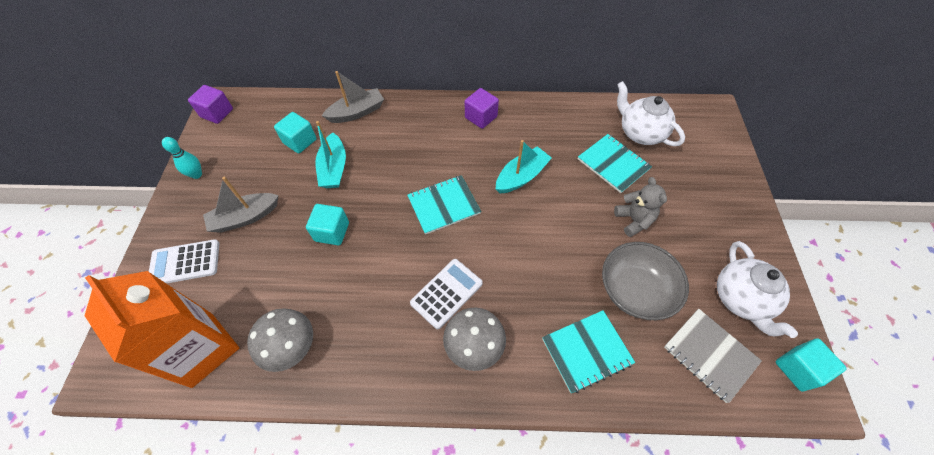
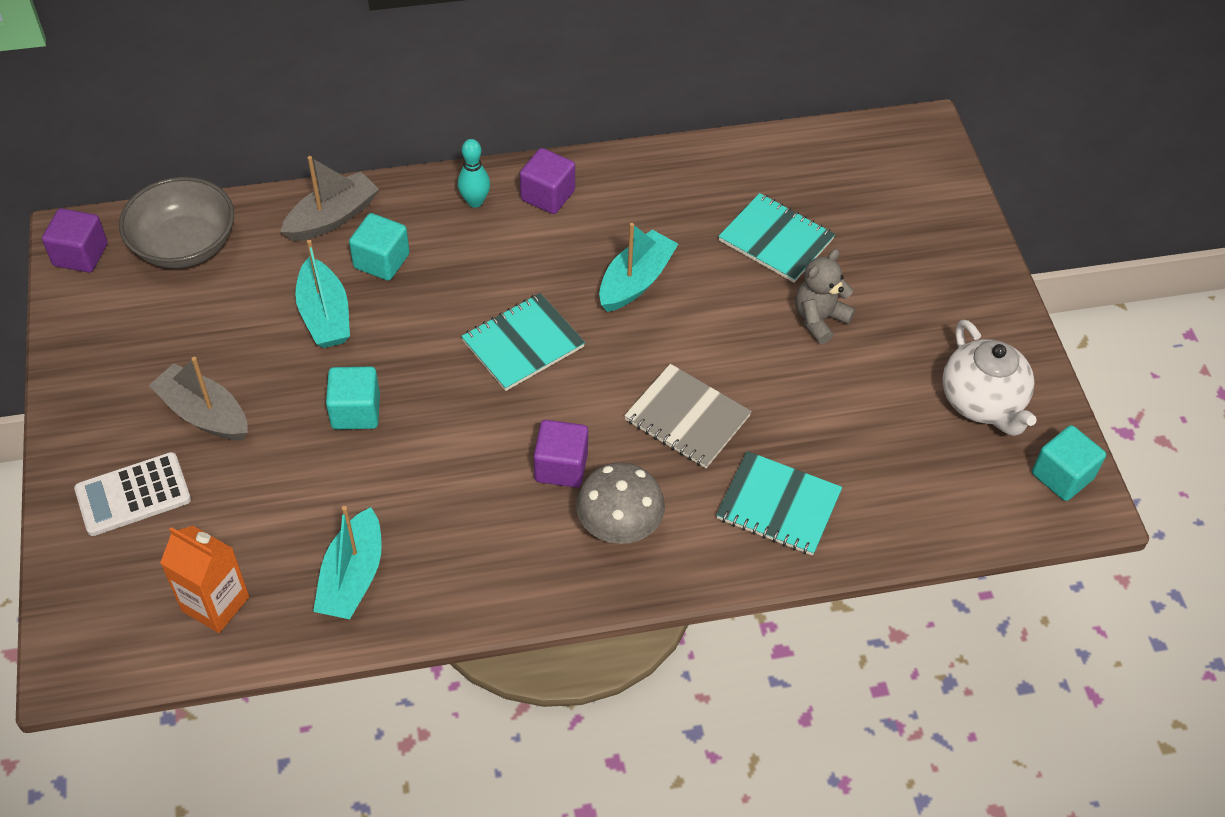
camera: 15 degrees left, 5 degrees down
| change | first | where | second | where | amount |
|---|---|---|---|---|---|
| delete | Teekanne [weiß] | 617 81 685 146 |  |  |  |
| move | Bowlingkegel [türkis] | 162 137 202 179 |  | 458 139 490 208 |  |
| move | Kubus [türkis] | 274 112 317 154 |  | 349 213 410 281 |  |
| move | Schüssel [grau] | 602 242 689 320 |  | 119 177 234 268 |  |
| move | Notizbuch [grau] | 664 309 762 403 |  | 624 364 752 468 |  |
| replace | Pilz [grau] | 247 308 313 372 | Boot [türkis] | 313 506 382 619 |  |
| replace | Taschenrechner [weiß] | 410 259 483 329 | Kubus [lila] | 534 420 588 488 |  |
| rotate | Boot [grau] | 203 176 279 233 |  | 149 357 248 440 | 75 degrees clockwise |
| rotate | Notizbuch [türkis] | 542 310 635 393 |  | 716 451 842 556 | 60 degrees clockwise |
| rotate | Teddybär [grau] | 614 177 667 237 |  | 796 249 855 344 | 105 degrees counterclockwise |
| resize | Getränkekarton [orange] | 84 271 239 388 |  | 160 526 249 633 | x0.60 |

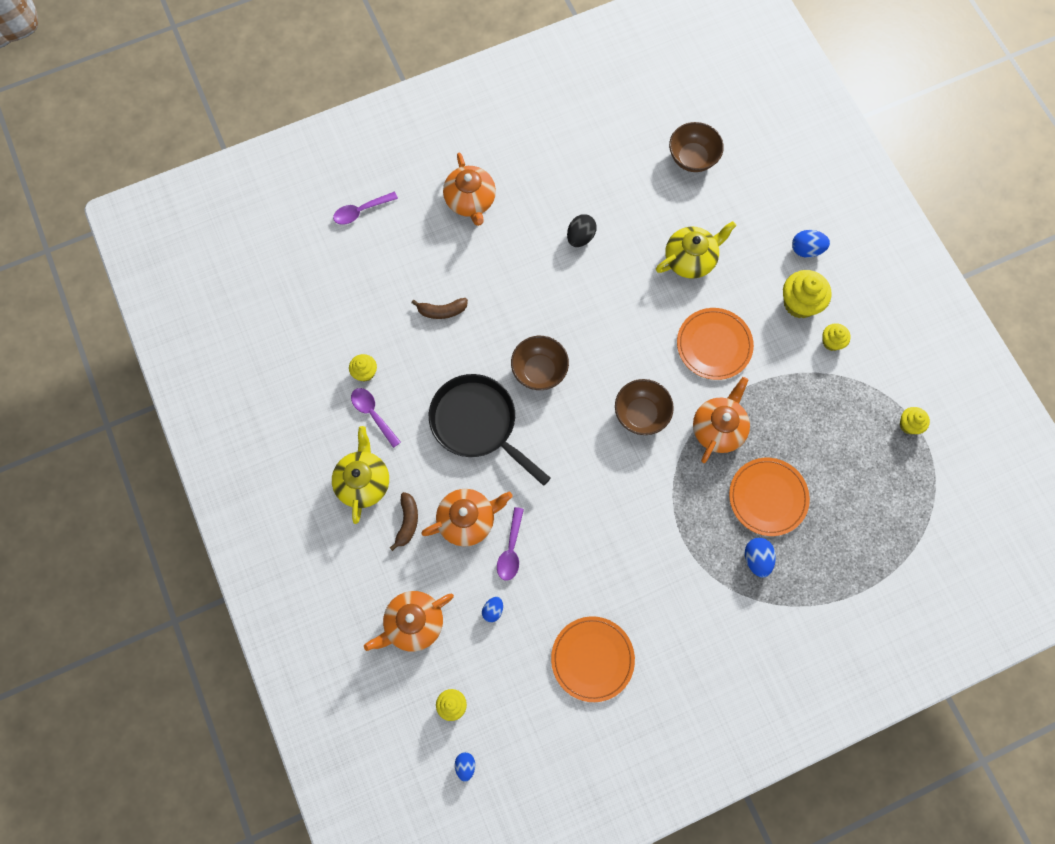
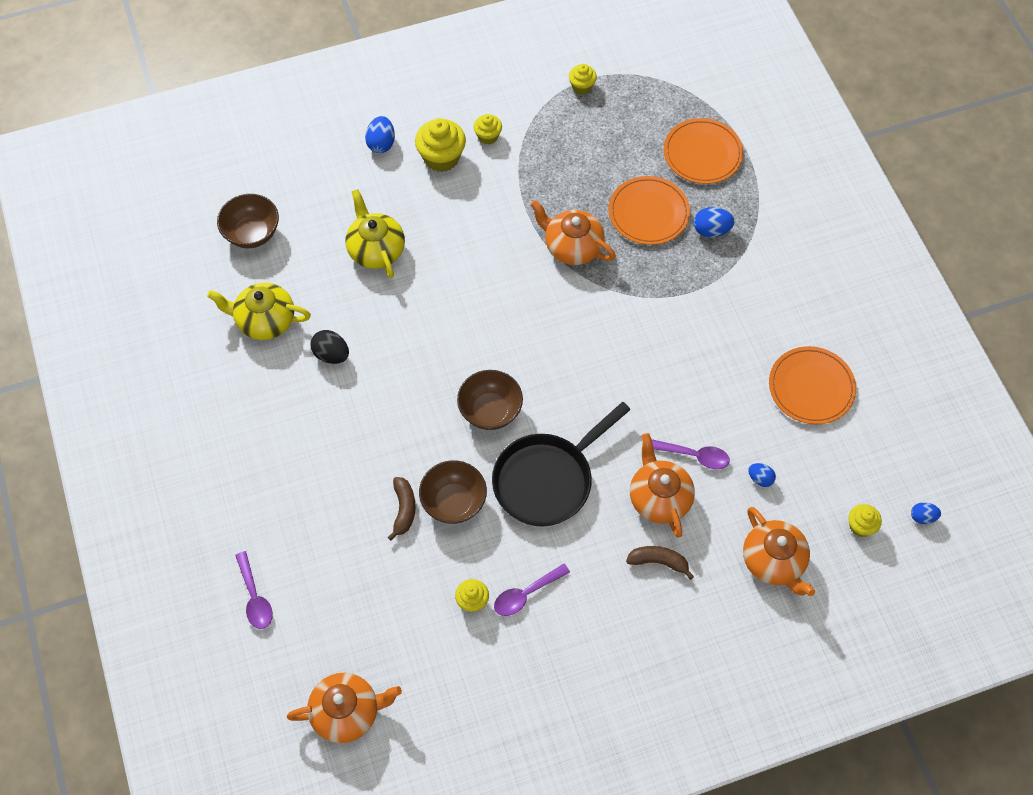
camera: 85 degrees left, 10 degrees down
| change | first | where | second | where | amount |
|---|---|---|---|---|---|
| move | Teekanne [gelb] | 332 426 389 524 |  | 207 283 311 340 |  |
| move | Teekanne [orange] | 443 153 496 226 |  | 287 673 402 743 |  |
| move | Schüssel [braun] | 615 379 674 435 |  | 419 460 487 524 |  |
| move | Teller [orange] | 677 308 754 380 |  | 664 118 743 184 |  |

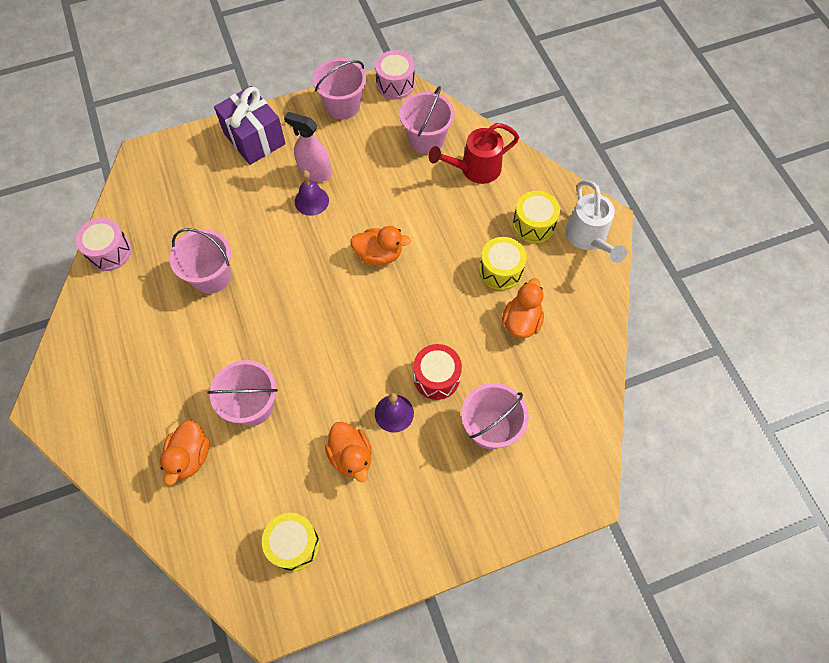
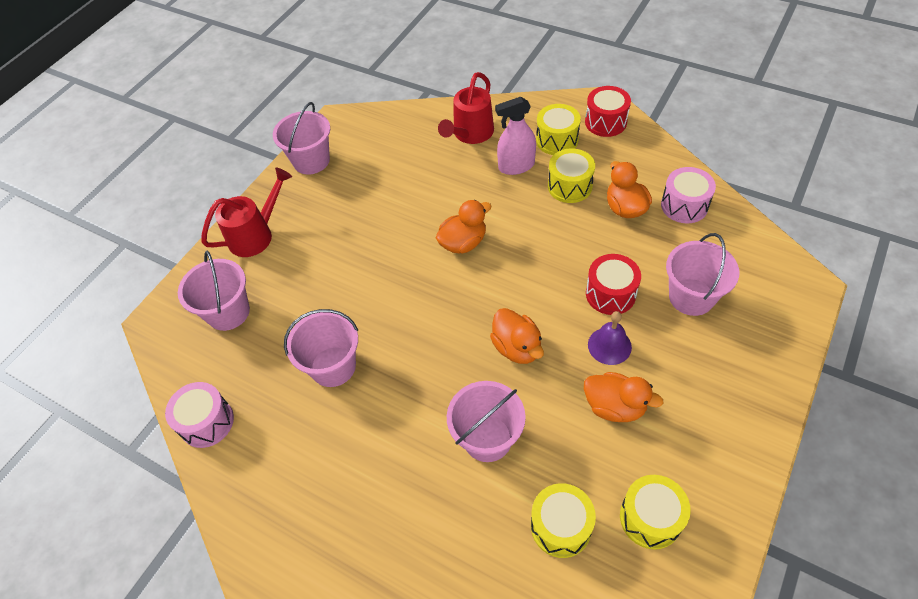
camera: 35 degrees left, 10 degrees down
| change | first | where | second | where | amount |
|---|---|---|---|---|---|
| delete | Glocke [lila] | 295 170 329 216 |  |  |  |
| insert |  |  | Trommel [gelb] | 531 483 596 558 |  |
| move | Ente [orange] | 160 420 209 486 |  | 490 308 544 364 |  |
| move | Sprühflasche [rosa] | 284 112 331 182 |  | 495 97 536 175 |  |
| move | Trommel [rosa] | 375 50 415 99 |  | 661 167 716 223 |  |
| move | Eimer [rosa] | 399 86 455 154 |  | 178 251 250 331 |  |
| replace | Geschenk [lila] | 214 86 286 165 | Gießkanne [rot] | 201 168 292 257 |  |
| replace | Gießkanne [weiß] | 565 180 627 263 | Trommel [rot] | 585 86 631 137 |  |

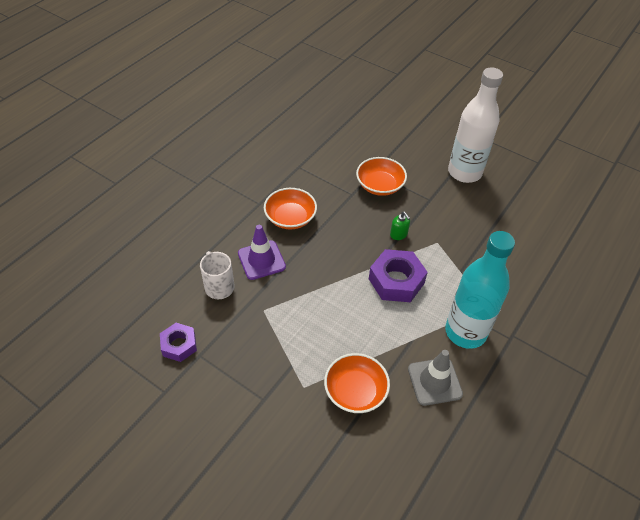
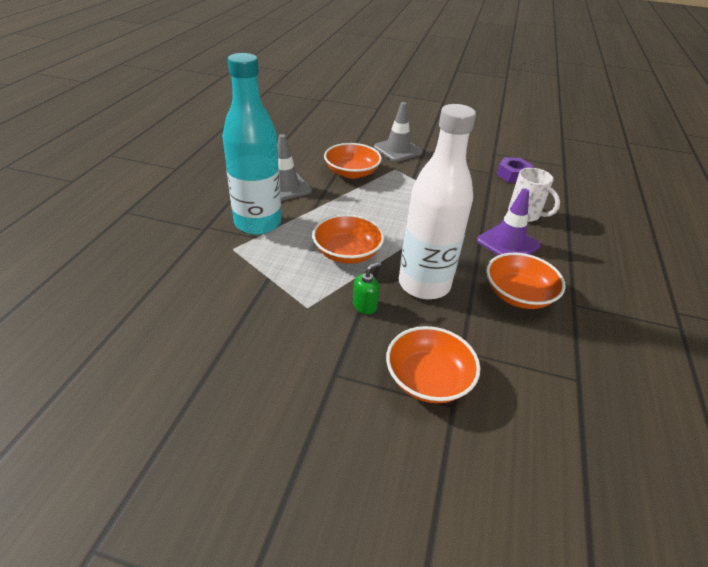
camera: 160 degrees right, 10 degrees down
| change | first | where | second | where | amount |
|---|---|---|---|---|---|
| insert |  |  | Leitkegel [grau] | 374 102 423 162 |  |
| move | Flasche [weiß] | 448 68 503 183 |  | 399 104 476 299 |  |
| replace | Sechskantmutter [lila] | 369 249 428 302 | Schüssel [orange] | 312 214 384 264 |  |
| rotate | Seifenspender [grün] | 390 212 410 240 |  | 353 262 381 314 | 105 degrees clockwise |

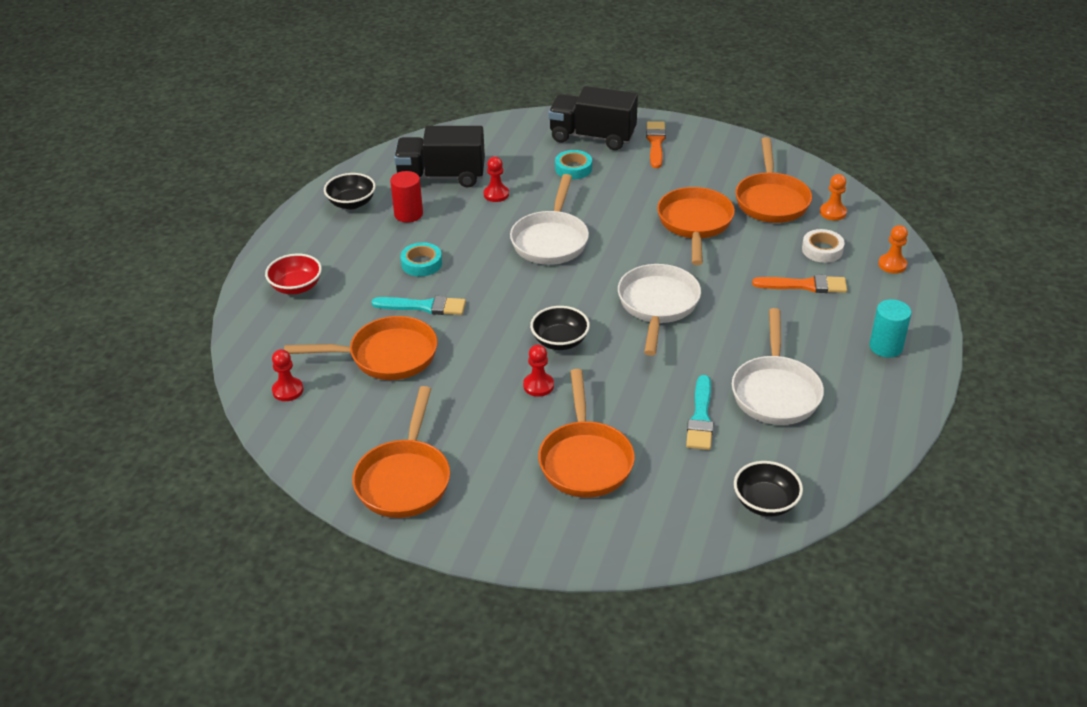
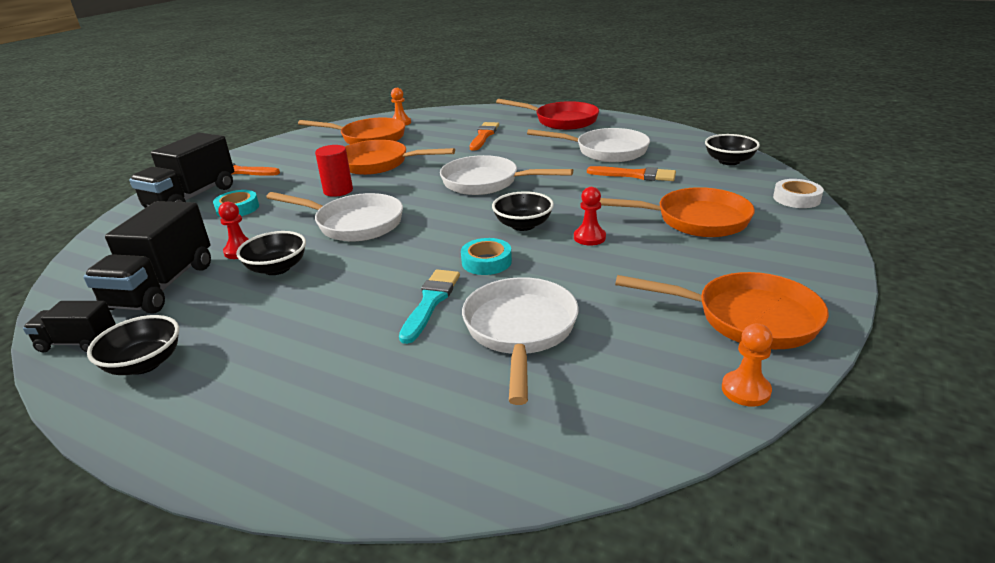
camera: 80 degrees left, 10 degrees down
| change | first | where | second | where | amount |
|---|---|---|---|---|---|
| delete | Schüssel [rot] | 265 254 322 294 |  |  |  |
| delete | Bauer [rot] | 272 349 303 401 |  |  |  |
| insert |  |  | Lastwagen [schwarz] | 23 301 116 353 |  |
| insert |  |  | Schüssel [schwarz] | 236 231 306 275 |  |
| move | Vollzylinder [rot] | 390 171 423 222 |  | 315 145 353 197 |  |
| move | Klebeband [türkis] | 400 242 442 277 |  | 461 238 512 275 |  |
| move | Klebeband [weiß] | 802 229 845 263 |  | 773 179 824 208 |  |
| move | Bauer [orange] | 878 225 908 274 |  | 722 324 773 407 |  |
| replace | Vollzylinder [türkis] | 869 299 912 358 | Pfanne [rot] | 496 99 599 130 |  |
| recolor | Pfanne [orange] | 284 316 438 380 | Pfanne [weiß] | 462 277 579 405 |  |
| recolor | Pinsel [türkis] | 686 375 713 450 | Pinsel [orange] | 587 166 676 181 |  |

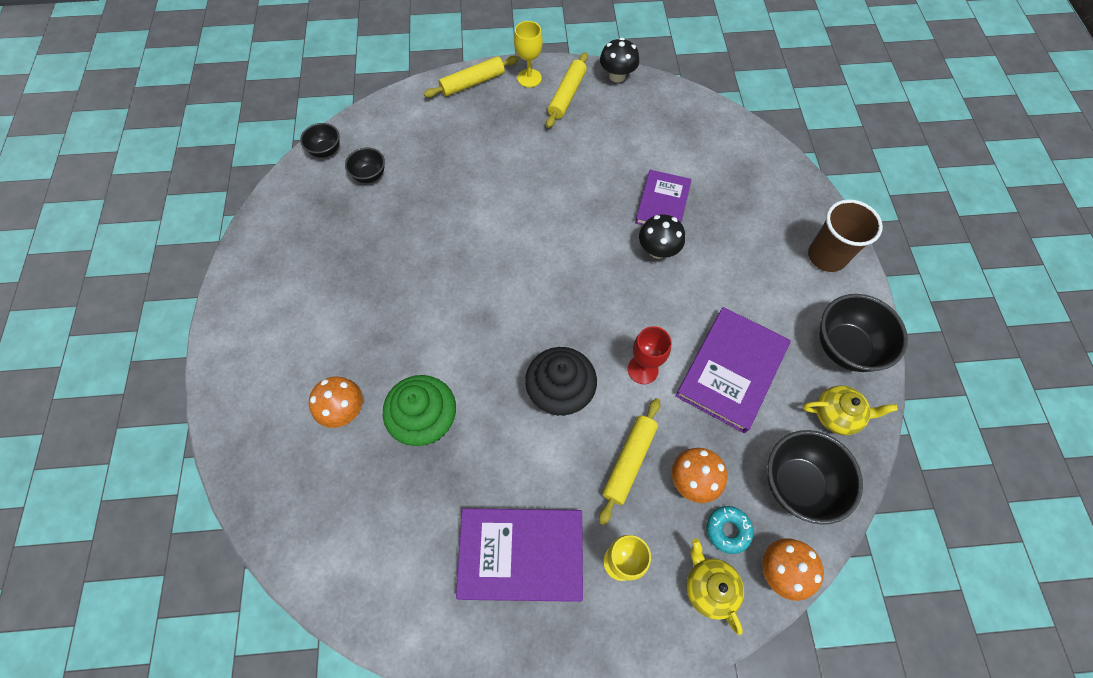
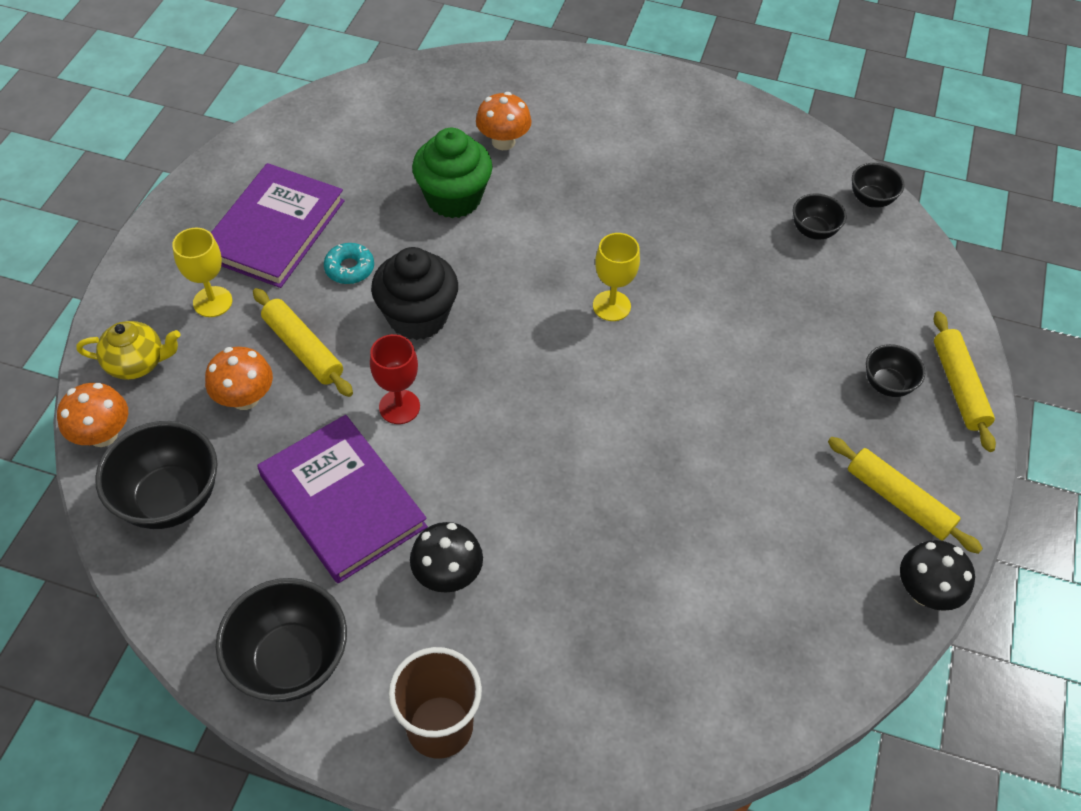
camera: 110 degrees right, 10 degrees down
| change | first | where | second | where | amount |
|---|---|---|---|---|---|
| delete | Buch [lila] | 635 170 692 225 |  |  |  |
| delete | Teekanne [gelb] | 803 386 898 435 |  |  |  |
| insert |  |  | Schüssel [schwarz] | 866 344 925 397 |  |
| move | Kelch [gelb] | 514 21 543 87 |  | 593 233 640 321 |  |
| move | Pilz [schwarz] | 639 214 685 259 |  | 410 522 483 593 |  |
| move | Donut [türkis] | 707 506 753 554 |  | 324 243 374 284 |  |

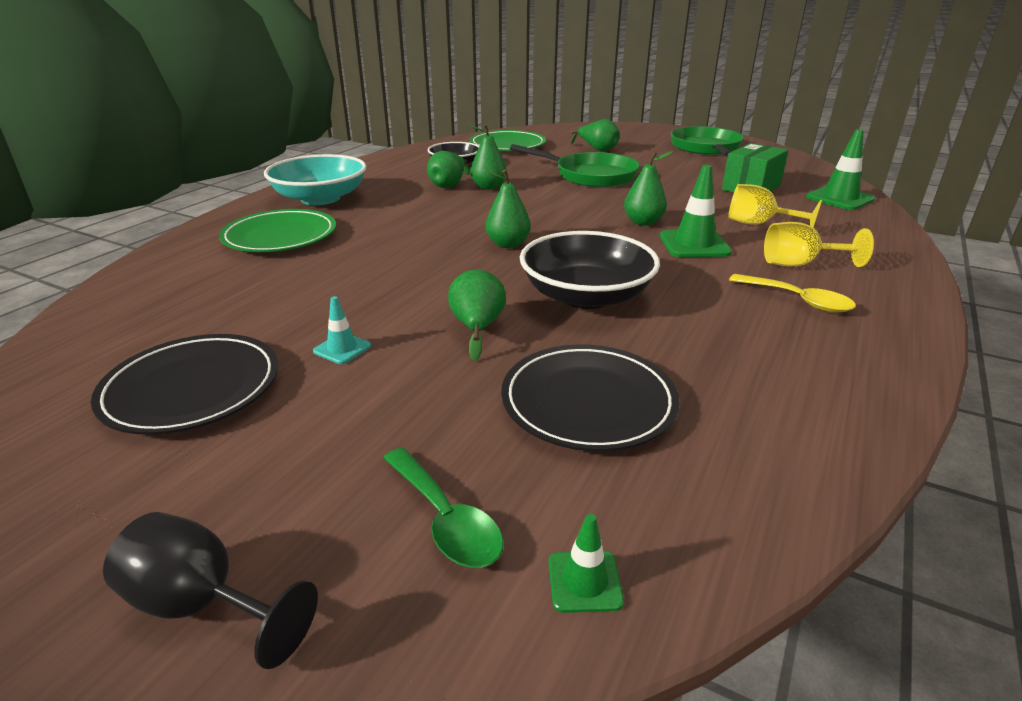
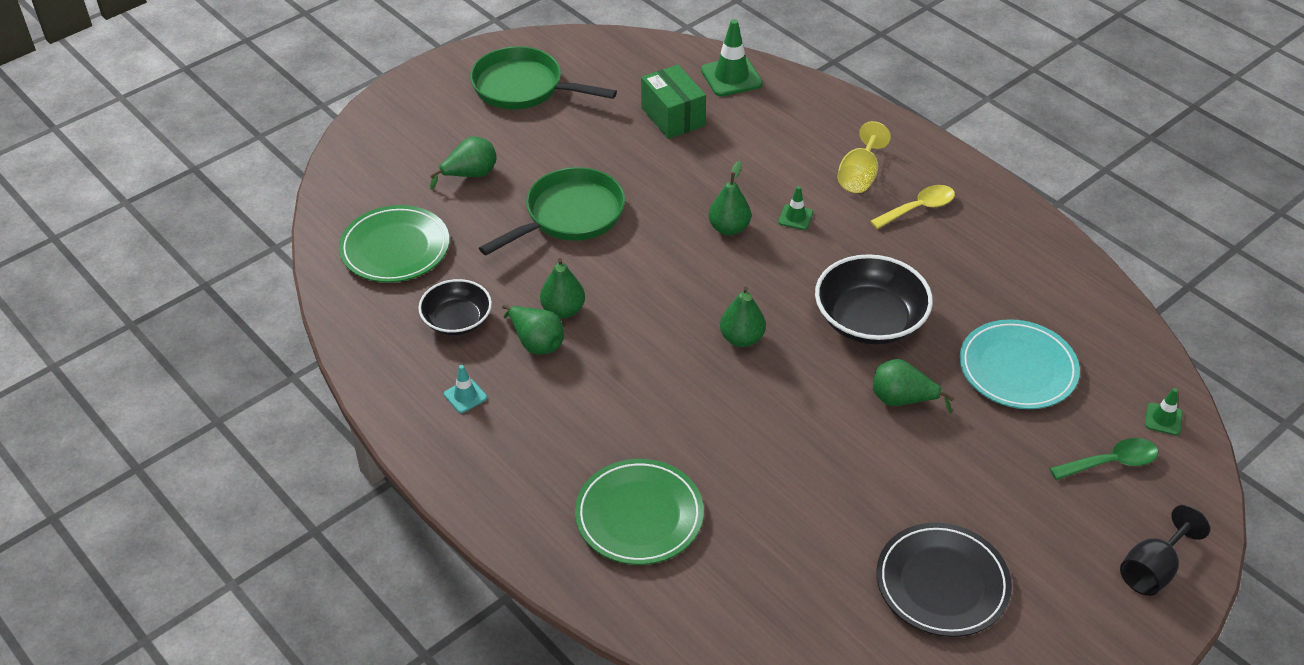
camera: 70 degrees left, 15 degrees up
| change | first | where | second | where | amount |
|---|---|---|---|---|---|
| delete | Schüssel [türkis] | 264 154 366 205 |  |  |  |
| delete | Kelch [gelb] | 728 184 822 228 |  |  |  |
| move | Leitkegel [türkis] | 313 296 371 364 |  | 444 365 487 413 |  |
| recolor | Teller [schwarz] | 501 344 680 451 | Teller [türkis] | 959 319 1080 409 |  |
| resize | Leitkegel [grün] | 660 165 732 257 |  | 778 186 813 230 | x0.54 |

